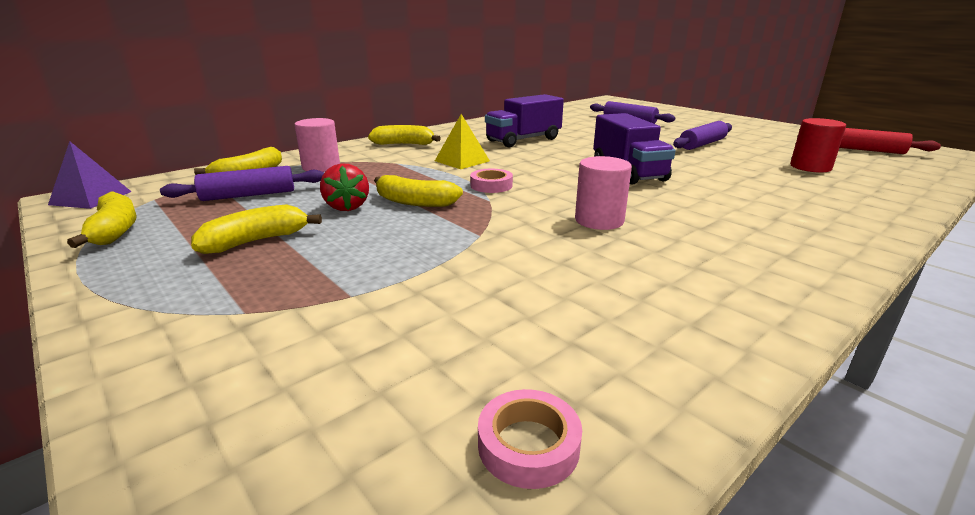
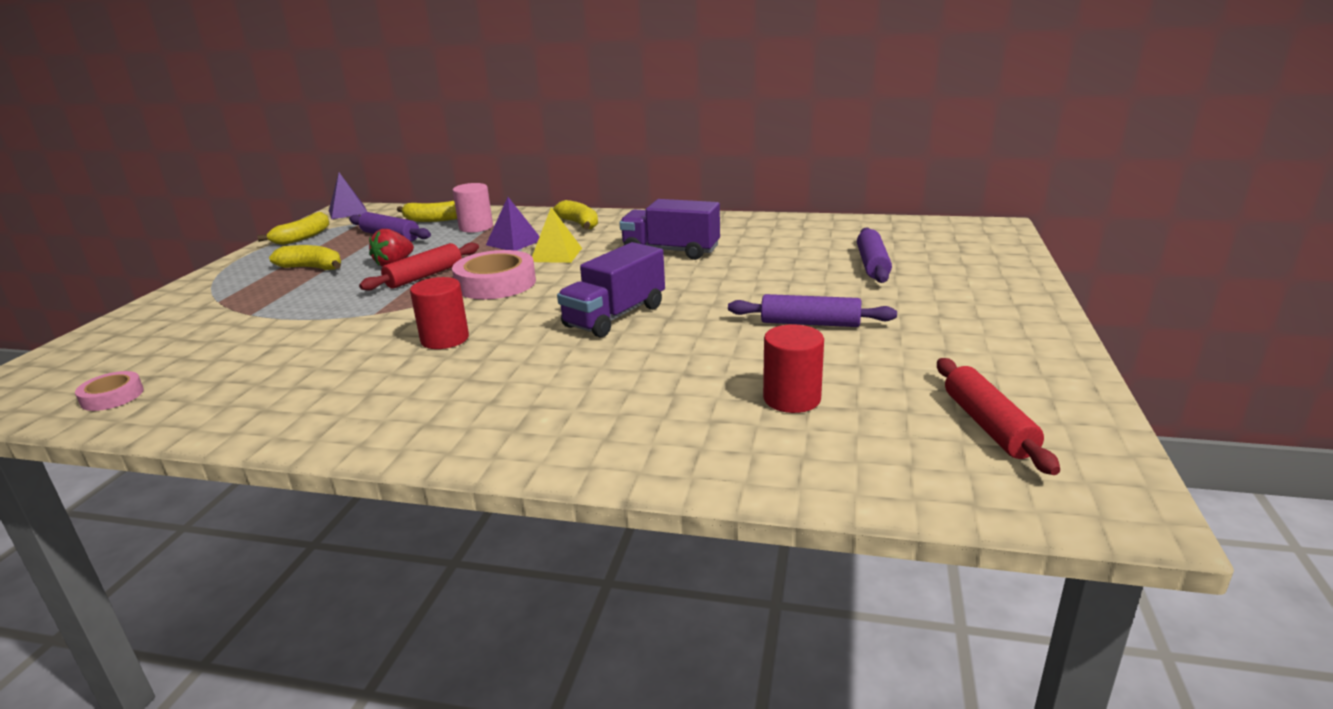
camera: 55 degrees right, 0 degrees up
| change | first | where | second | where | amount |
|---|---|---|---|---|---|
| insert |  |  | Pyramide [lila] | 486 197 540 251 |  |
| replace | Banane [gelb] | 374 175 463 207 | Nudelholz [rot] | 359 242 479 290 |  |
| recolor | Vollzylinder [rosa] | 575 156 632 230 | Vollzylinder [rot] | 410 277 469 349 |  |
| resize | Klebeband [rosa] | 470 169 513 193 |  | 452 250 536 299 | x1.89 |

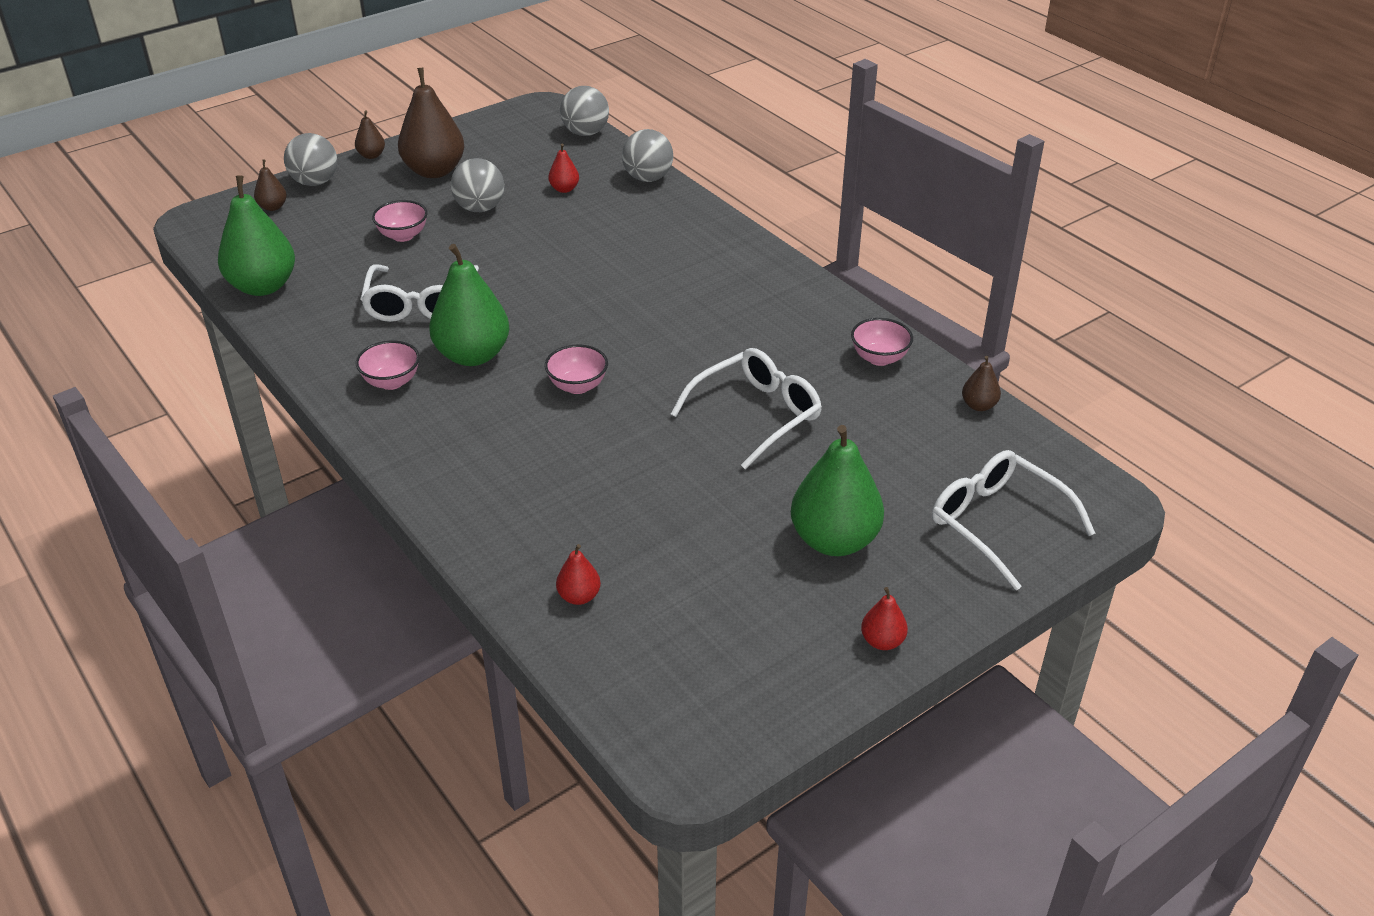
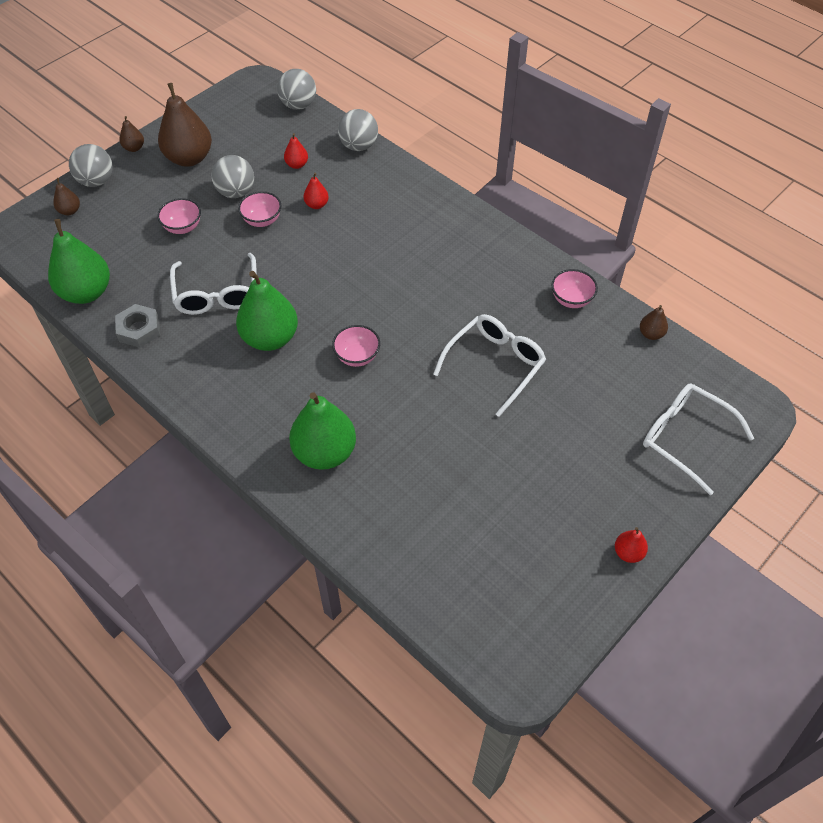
camera: 10 degrees left, 15 degrees up
| change | first | where | second | where | amount |
|---|---|---|---|---|---|
| insert |  |  | Sechskantmutter [grau] | 115 304 160 348 |  |
| move | Schüssel [rosa] | 356 341 420 390 |  | 238 191 281 227 |  |
| move | Birne [rot] | 556 544 601 605 |  | 304 173 329 209 |  |
| move | Birne [grün] | 791 425 884 556 |  | 289 392 356 470 |  |

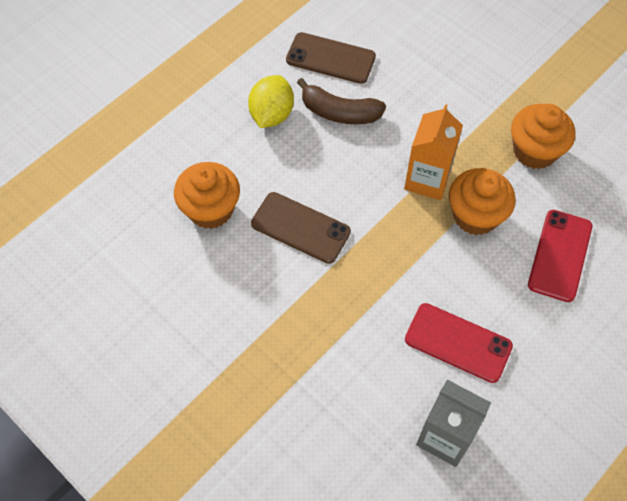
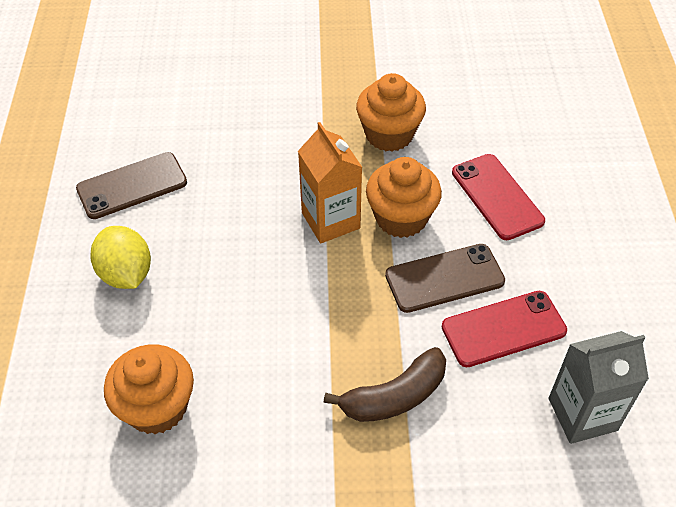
camera: 45 degrees left, 10 degrees down
| change | first | where | second | where | amount |
|---|---|---|---|---|---|
| move | Handy [braun] | 251 192 351 264 |  | 385 244 505 313 |  |
| move | Banane [braun] | 297 78 386 124 |  | 323 347 446 422 |  |

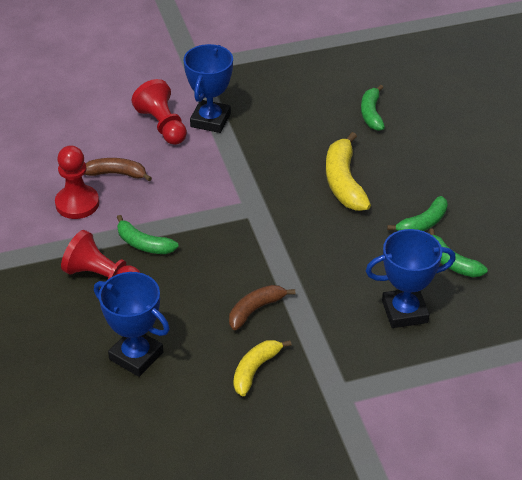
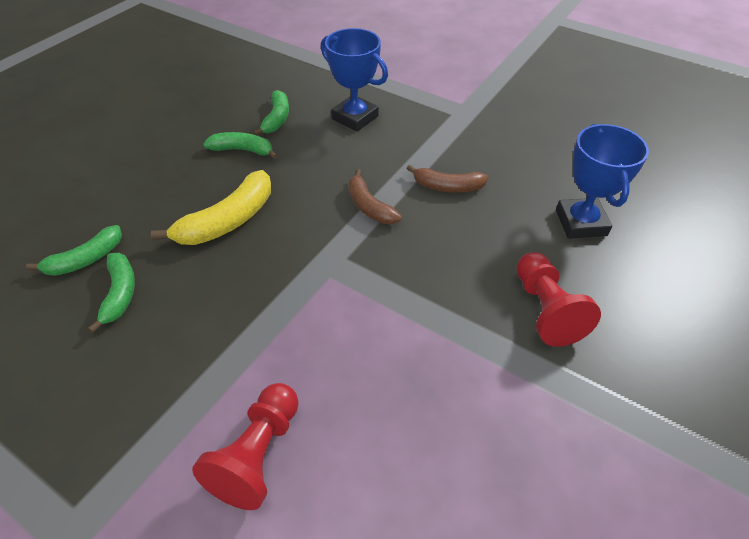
camera: 130 degrees left, 5 degrees up
| change | first | where | second | where | amount |
|---|---|---|---|---|---|
| delete | Bauer [rot] | 55 146 99 219 |  |  |  |
| delete | Pokal [blau] | 184 44 233 133 |  |  |  |
| delete | Banane [gelb] | 233 340 292 396 |  |  |  |
| move | Banane [braun] | 84 158 152 181 |  | 349 169 402 224 |  |
| move | Banane [grün] | 117 215 179 254 |  | 88 253 135 333 |  |

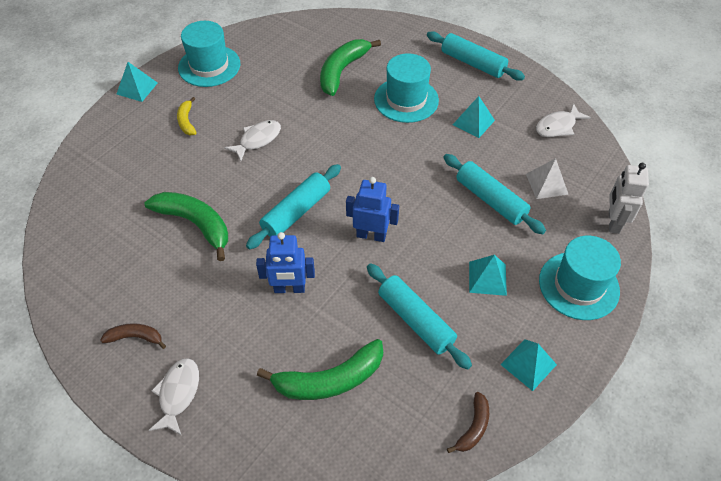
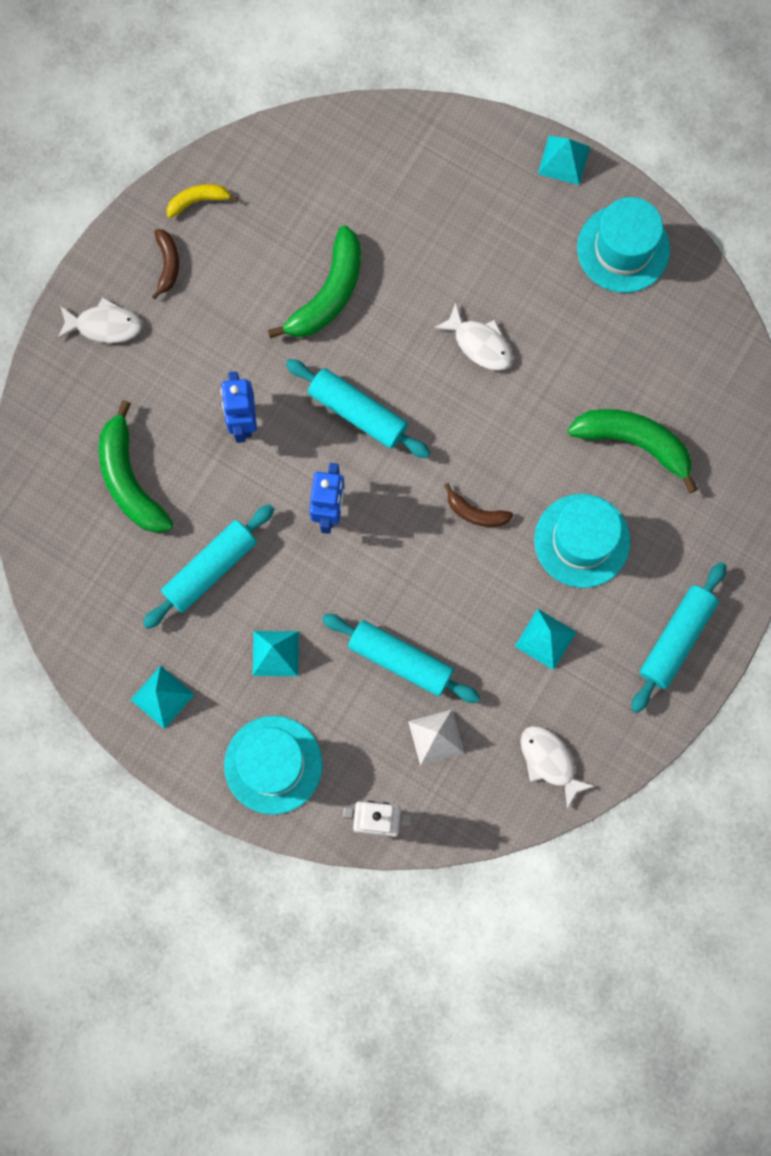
camera: 85 degrees right, 25 degrees up
| change | first | where | second | where | amount |
|---|---|---|---|---|---|
| move | Banane [gelb] | 177 97 197 135 |  | 167 184 238 218 |  |
| move | Banane [braun] | 447 392 489 453 |  | 444 483 514 527 |  |
| rotate | Nudelholz [türkis] | 443 154 546 234 |  | 322 614 480 703 | 75 degrees clockwise |

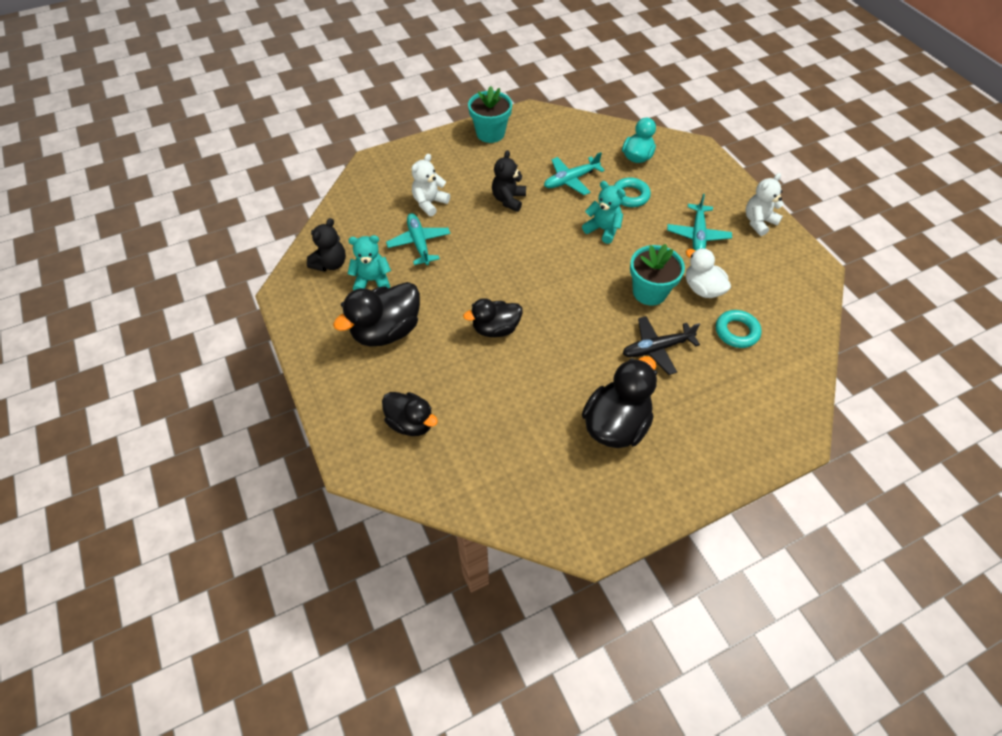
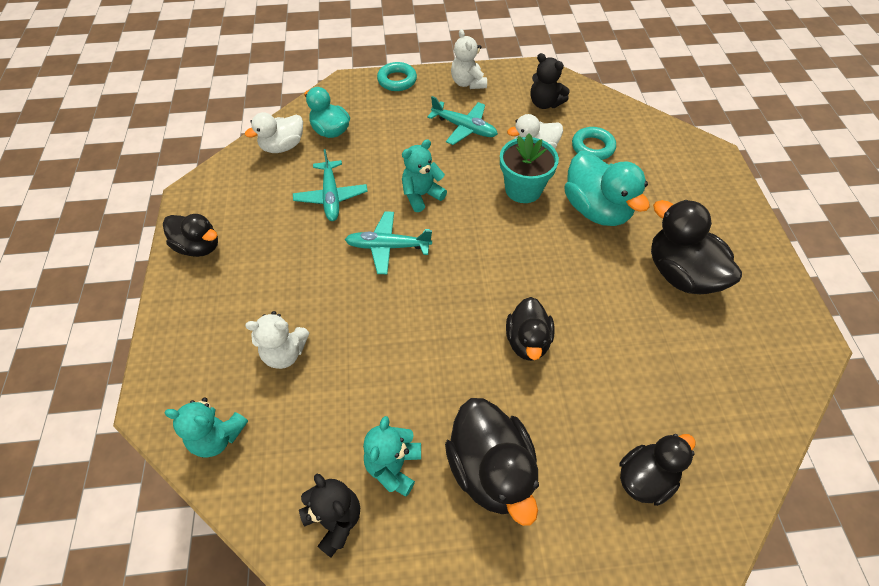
camera: 70 degrees left, 0 degrees up
| change | first | where | second | where | amount |
|---|---|---|---|---|---|
| insert |  |  | Teddybär [türkis] | 164 397 248 458 |  |
| insert |  |  | Ente [weiß] | 245 112 303 153 |  |
| move | Flugzeug [türkis] | 386 213 450 265 |  | 345 211 432 274 |  |
| move | Teddybär [schwarz] | 492 150 526 212 |  | 531 53 570 109 |  |
| move | Ring [türkis] | 614 178 651 207 |  | 377 62 417 91 |  |
| replace | Blumentopf [türkis] | 468 86 512 143 | Ente [schwarz] | 163 214 218 257 |  |
| replace | Flugzeug [schwarz] | 623 316 700 375 | Ente [türkis] | 564 151 650 226 |  |
| rotate | Teddybär [weiß] | 411 154 450 217 |  | 245 311 309 369 | 60 degrees counterclockwise |

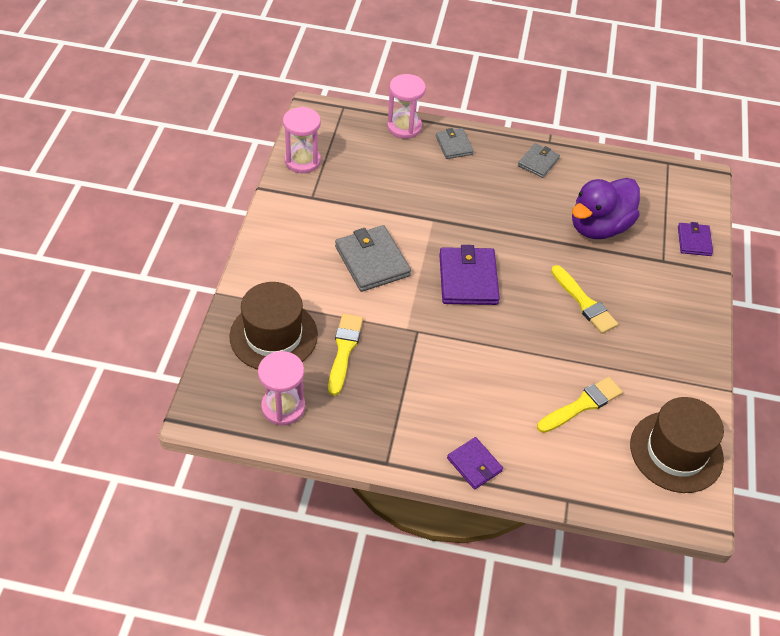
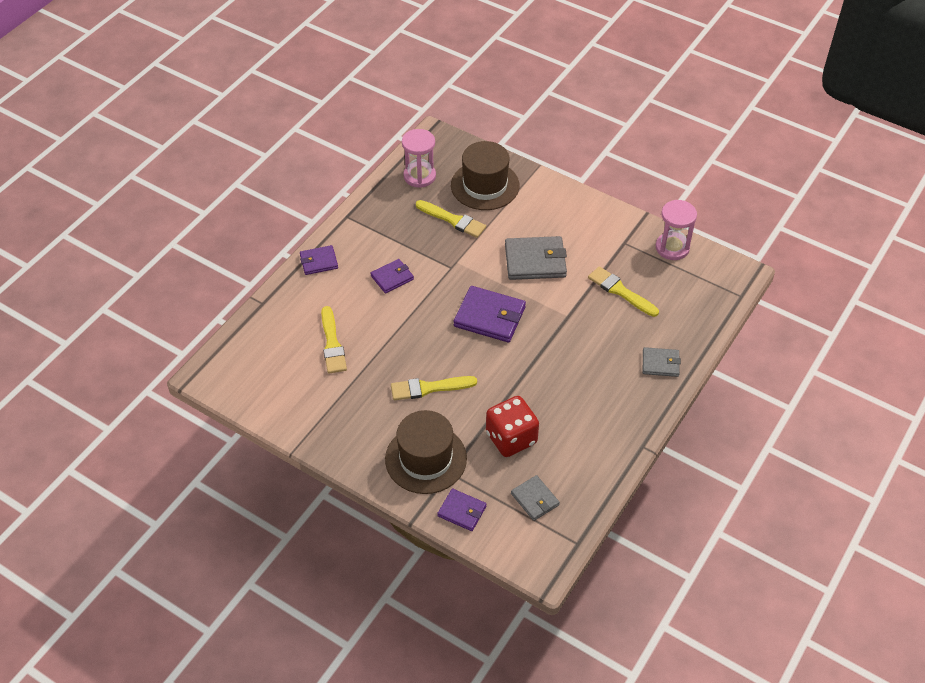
camera: 115 degrees right, 0 degrees up
| change | first | where | second | where | amount |
|---|---|---|---|---|---|
| delete | Sanduhr [rosa] | 387 74 426 139 |  |  |  |
| insert |  |  | Geldbörse [lila] | 370 259 414 293 |  |
| insert |  |  | Pinsel [gelb] | 588 266 659 317 |  |
| move | Geldbörse [grau] | 518 143 560 178 |  | 511 475 560 521 |  |
| move | Hut [braun] | 630 397 724 493 |  | 385 410 467 494 |  |
| replace | Ente [lila] | 572 178 640 239 | Spielwürfel [rot] | 486 396 539 457 |  |

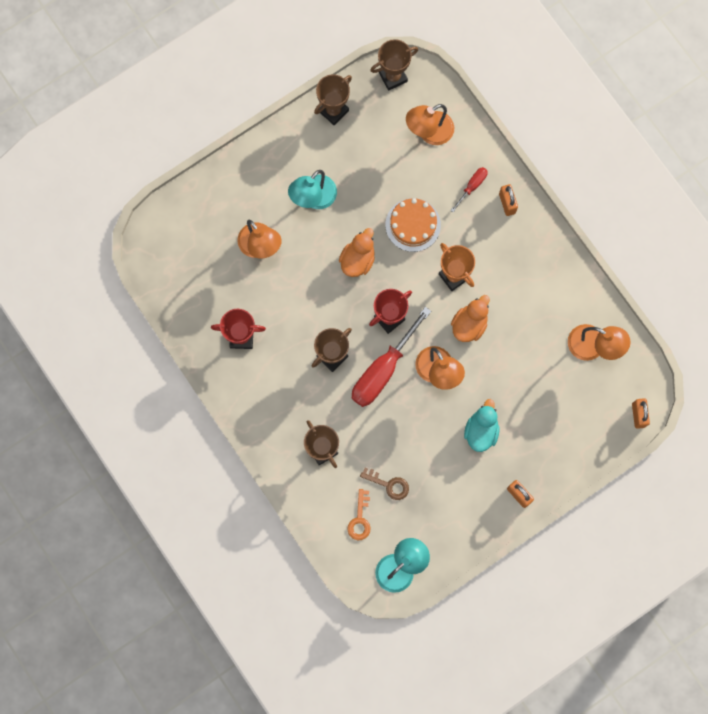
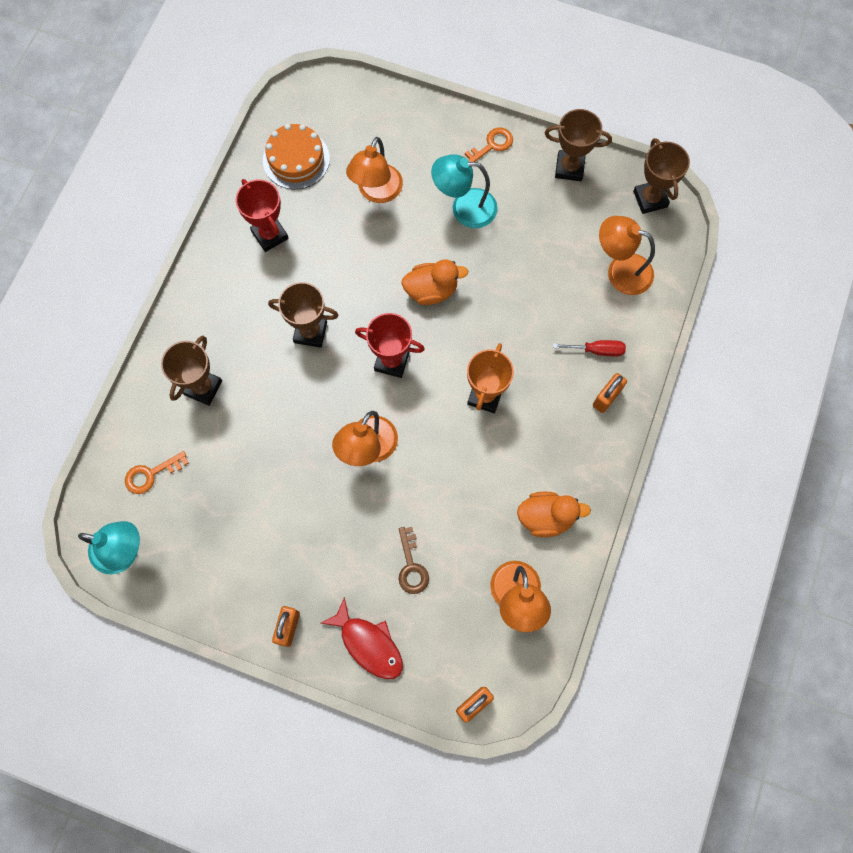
camera: 55 degrees right, 5 degrees down
| change | first | where | second | where | amount |
|---|---|---|---|---|---|
| delete | Schraubenzieher [rot] | 352 307 431 407 |  |  |  |
| delete | Ente [türkis] | 464 399 500 452 |  |  |  |
| insert |  |  | Fisch [rot] | 321 597 403 679 |  |
| insert |  |  | Schlüssel [orange] | 463 128 513 162 |  |
| move | Schlüssel [braun] | 360 468 409 500 |  | 399 527 429 594 |  |
| move | Kuchen [orange] | 386 198 441 252 |  | 263 124 330 189 |  |
| move | Ente [orange] | 451 295 490 342 |  | 517 492 591 537 |  |
| rotate | Pokal [braun] | 370 39 418 91 |  | 633 138 690 214 | 45 degrees clockwise |

